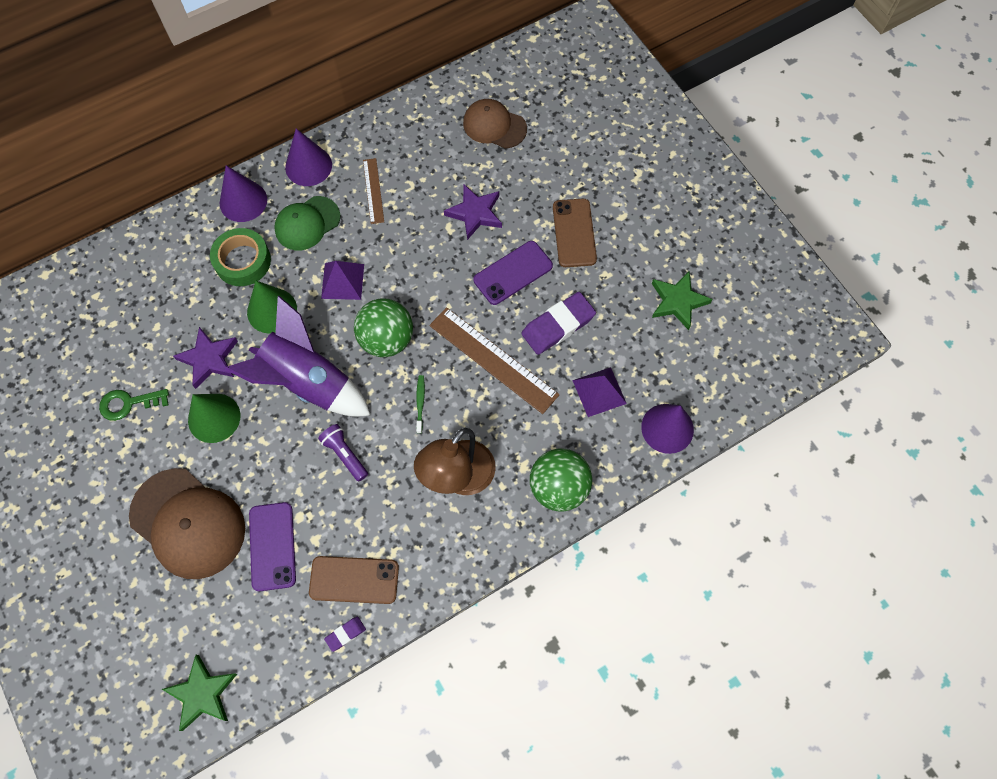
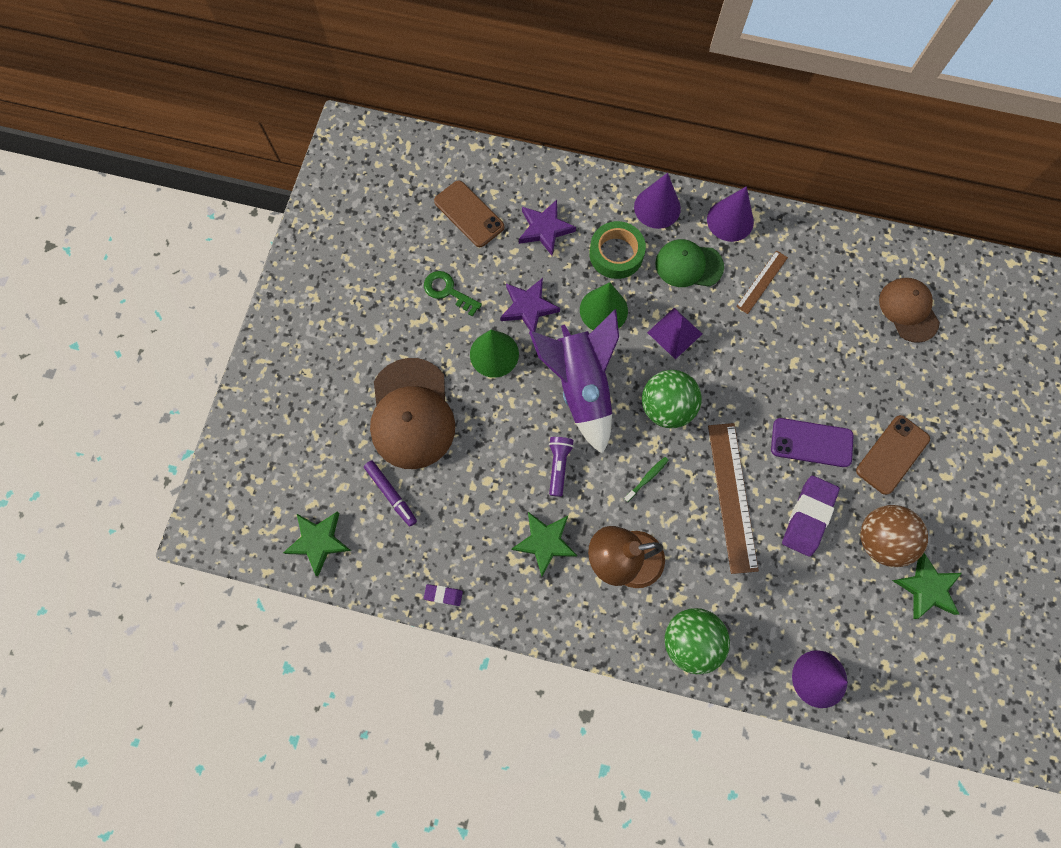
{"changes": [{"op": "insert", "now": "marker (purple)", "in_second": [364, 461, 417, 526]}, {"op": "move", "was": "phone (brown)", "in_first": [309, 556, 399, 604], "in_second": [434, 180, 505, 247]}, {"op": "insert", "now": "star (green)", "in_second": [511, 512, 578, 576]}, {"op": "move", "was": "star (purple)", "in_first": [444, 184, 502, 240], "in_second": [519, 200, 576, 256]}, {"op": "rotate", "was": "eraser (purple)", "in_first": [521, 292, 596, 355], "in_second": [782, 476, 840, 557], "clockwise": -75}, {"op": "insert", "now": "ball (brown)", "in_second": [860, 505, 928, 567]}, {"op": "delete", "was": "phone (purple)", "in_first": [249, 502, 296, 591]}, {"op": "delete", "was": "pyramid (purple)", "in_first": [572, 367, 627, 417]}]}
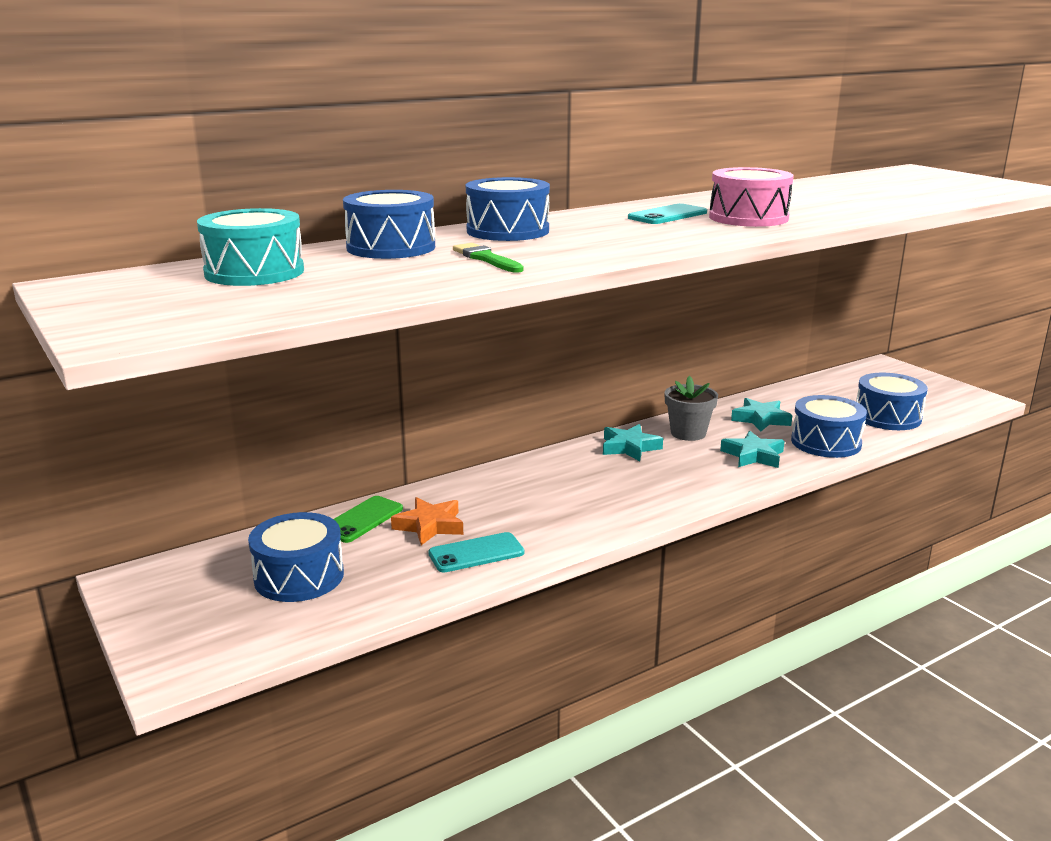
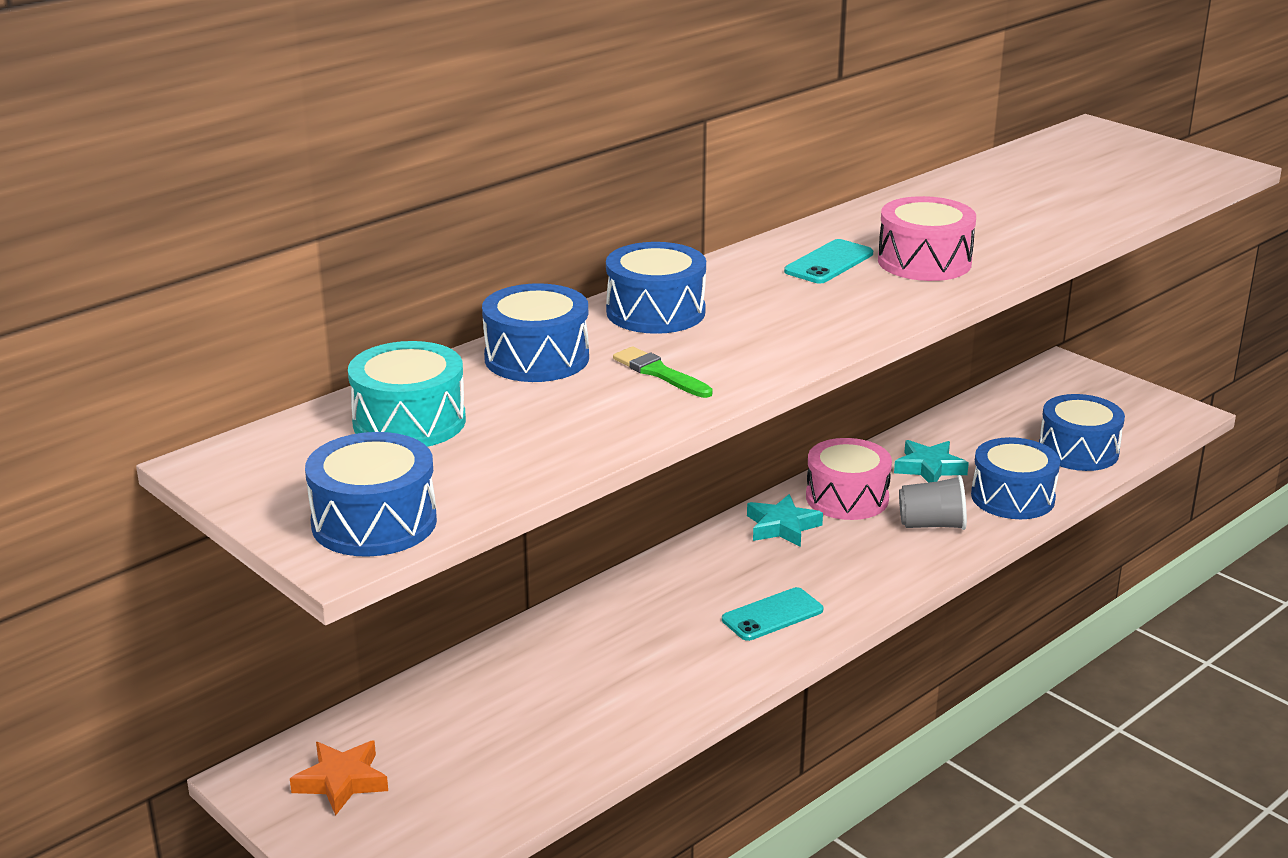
{"changes": [{"op": "move", "was": "star (orange)", "in_first": [391, 497, 463, 545], "in_second": [290, 741, 388, 816]}, {"op": "move", "was": "drum (blue)", "in_first": [248, 512, 344, 602], "in_second": [305, 432, 437, 557]}, {"op": "move", "was": "phone (turquoise)", "in_first": [428, 532, 524, 572], "in_second": [722, 587, 823, 641]}, {"op": "replace", "was": "flower pot (grey)", "now": "drum (pink)", "in_first": [665, 376, 718, 441], "in_second": [806, 438, 892, 520]}, {"op": "replace", "was": "star (turquoise)", "now": "cup (grey)", "in_first": [720, 431, 784, 468], "in_second": [899, 475, 967, 530]}, {"op": "delete", "was": "phone (green)", "in_first": [334, 496, 403, 543]}]}
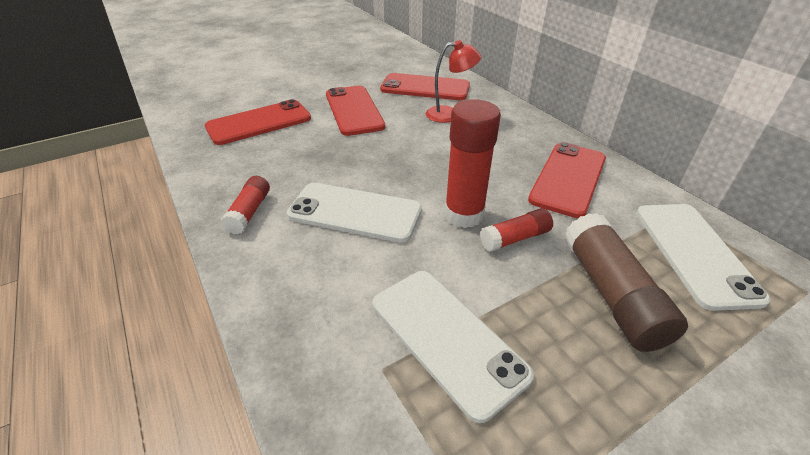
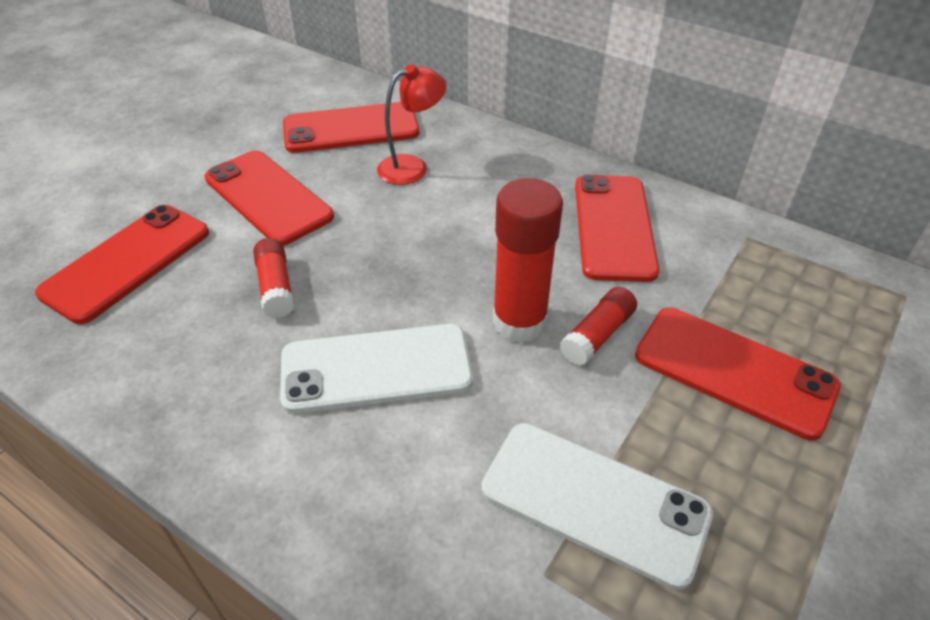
{"changes": [{"op": "move", "was": "glue stick (red)", "in_first": [221, 176, 270, 234], "in_second": [253, 238, 294, 318]}, {"op": "replace", "was": "glue stick (brown)", "now": "phone (red)", "in_first": [564, 213, 688, 352], "in_second": [635, 307, 841, 440]}, {"op": "delete", "was": "phone (white)", "in_first": [636, 204, 771, 311]}]}
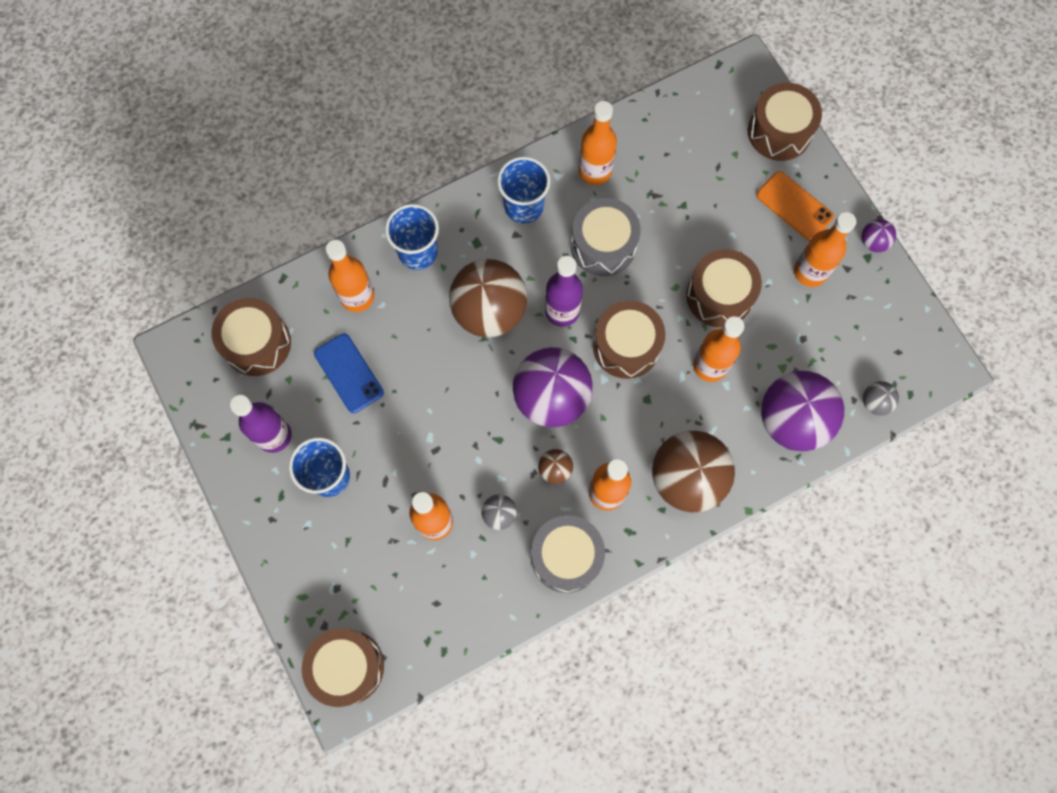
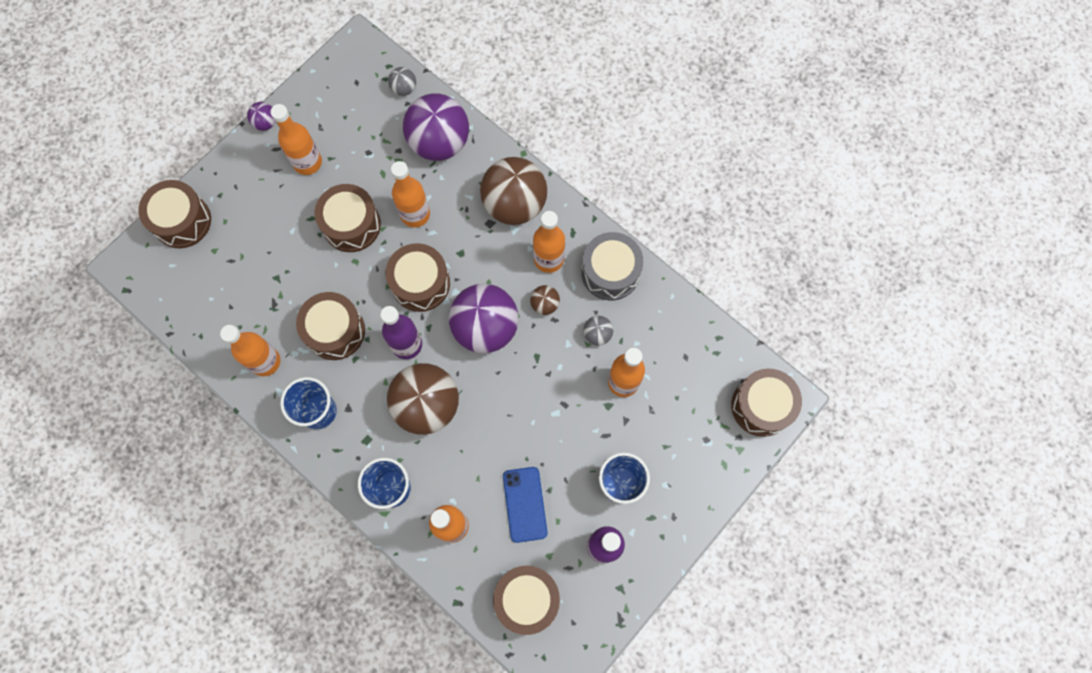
{"changes": [{"op": "recolor", "was": "drum (grey)", "now": "drum (brown)", "in_first": [571, 198, 641, 276], "in_second": [296, 292, 365, 360]}, {"op": "rotate", "was": "phone (blue)", "in_first": [314, 333, 384, 413], "in_second": [503, 467, 548, 543], "clockwise": -45}, {"op": "delete", "was": "phone (orange)", "in_first": [756, 171, 834, 241]}]}
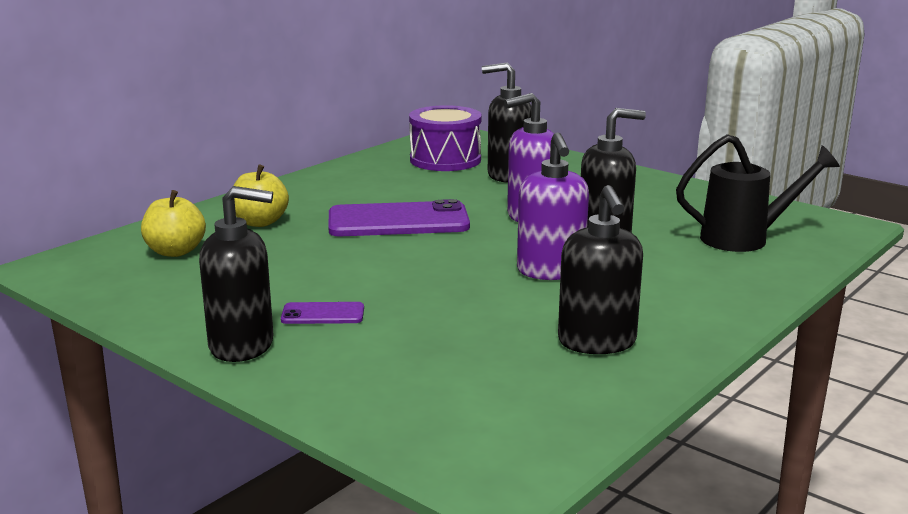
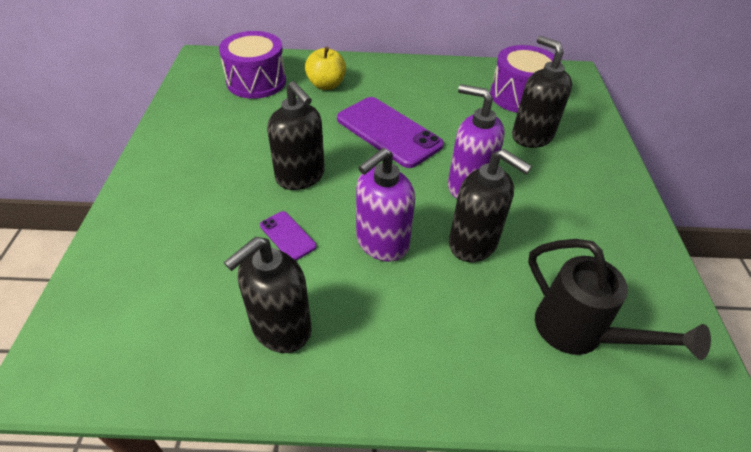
{"changes": [{"op": "replace", "was": "apple (yellow)", "now": "drum (purple)", "in_first": [141, 190, 206, 257], "in_second": [219, 31, 286, 99]}, {"op": "move", "was": "phone (purple)", "in_first": [281, 302, 364, 324], "in_second": [260, 211, 317, 261]}, {"op": "move", "was": "soap dispenser (black)", "in_first": [199, 186, 274, 362], "in_second": [267, 81, 325, 190]}]}
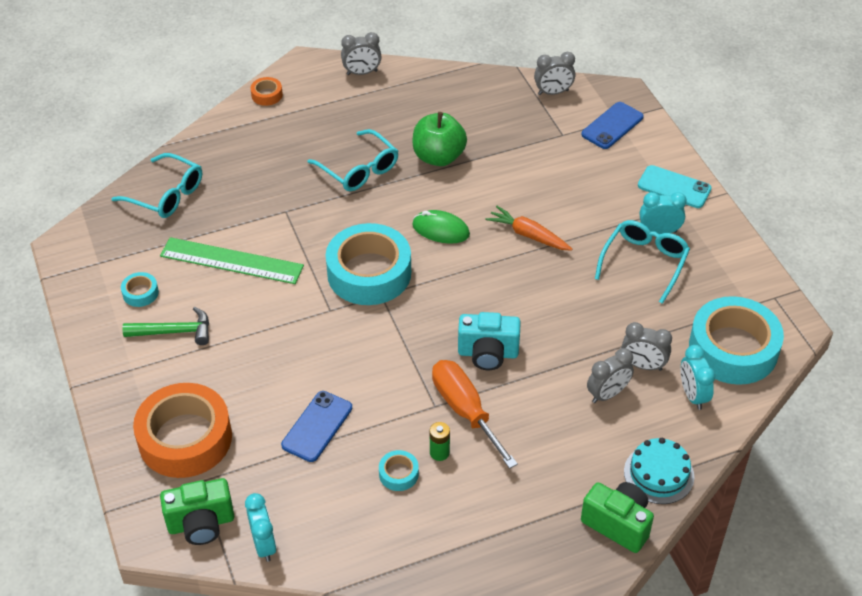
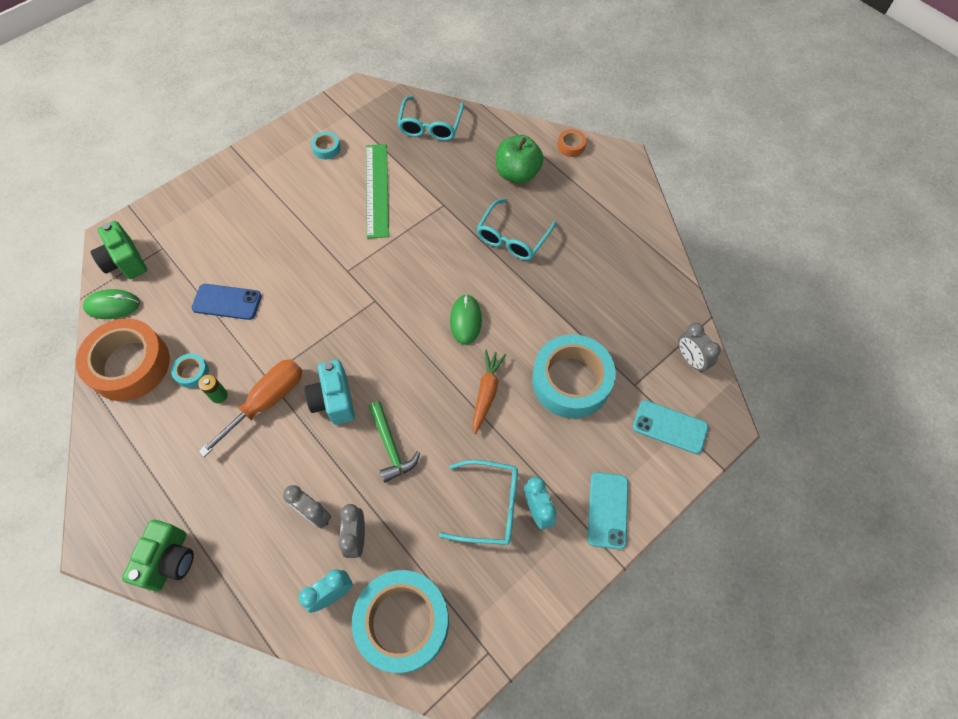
{"changes": [{"op": "move", "was": "tape (orange)", "in_first": [133, 383, 232, 478], "in_second": [76, 319, 170, 401]}, {"op": "replace", "was": "clock (turquoise)", "now": "mouse (green)", "in_first": [245, 493, 276, 562], "in_second": [83, 289, 140, 319]}, {"op": "move", "was": "hammer (green)", "in_first": [122, 307, 209, 345], "in_second": [369, 401, 420, 482]}, {"op": "move", "was": "apple (green)", "in_first": [412, 112, 467, 166], "in_second": [496, 135, 544, 184]}, {"op": "move", "was": "tape (turquoise)", "in_first": [326, 223, 411, 305], "in_second": [532, 334, 616, 419]}, {"op": "recolor", "was": "phone (blue)", "now": "phone (turquoise)", "in_first": [581, 102, 644, 149], "in_second": [633, 400, 708, 454]}, {"op": "delete", "was": "clock (grey)", "in_first": [341, 32, 382, 75]}, {"op": "delete", "was": "cake (turquoise)", "in_first": [624, 438, 694, 504]}]}
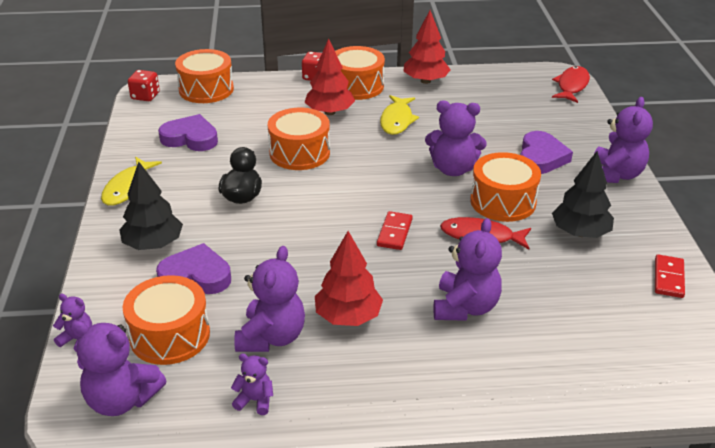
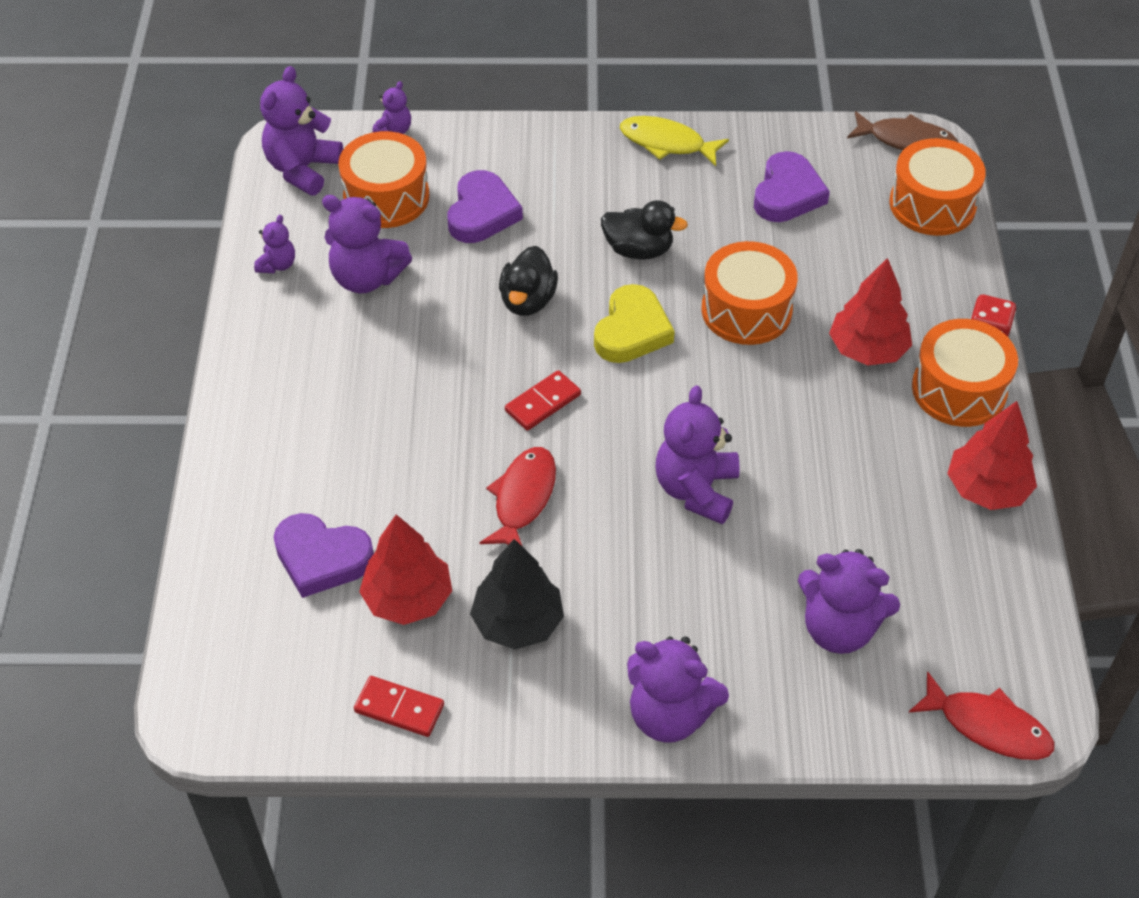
{"changes": [{"op": "move", "was": "heart (purple)", "in_first": [520, 131, 573, 174], "in_second": [274, 513, 374, 598]}, {"op": "move", "was": "tree (red)", "in_first": [315, 231, 383, 326], "in_second": [359, 515, 452, 625]}, {"op": "insert", "now": "duck (black)", "in_second": [499, 246, 558, 316]}, {"op": "rotate", "was": "domino (red)", "in_first": [377, 211, 413, 250], "in_second": [505, 370, 581, 431], "clockwise": -60}, {"op": "insert", "now": "heart (yellow)", "in_second": [594, 284, 675, 363]}, {"op": "move", "was": "teddy bear (purple)", "in_first": [433, 218, 502, 321], "in_second": [798, 549, 900, 654]}, {"op": "replace", "was": "dice (red)", "now": "fish (brown)", "in_first": [128, 70, 160, 101], "in_second": [847, 111, 958, 150]}, {"op": "delete", "was": "tree (black)", "in_first": [119, 162, 183, 250]}, {"op": "delete", "was": "fish (yellow)", "in_first": [380, 95, 419, 135]}, {"op": "delete", "was": "drum (orange)", "in_first": [470, 152, 541, 222]}]}
